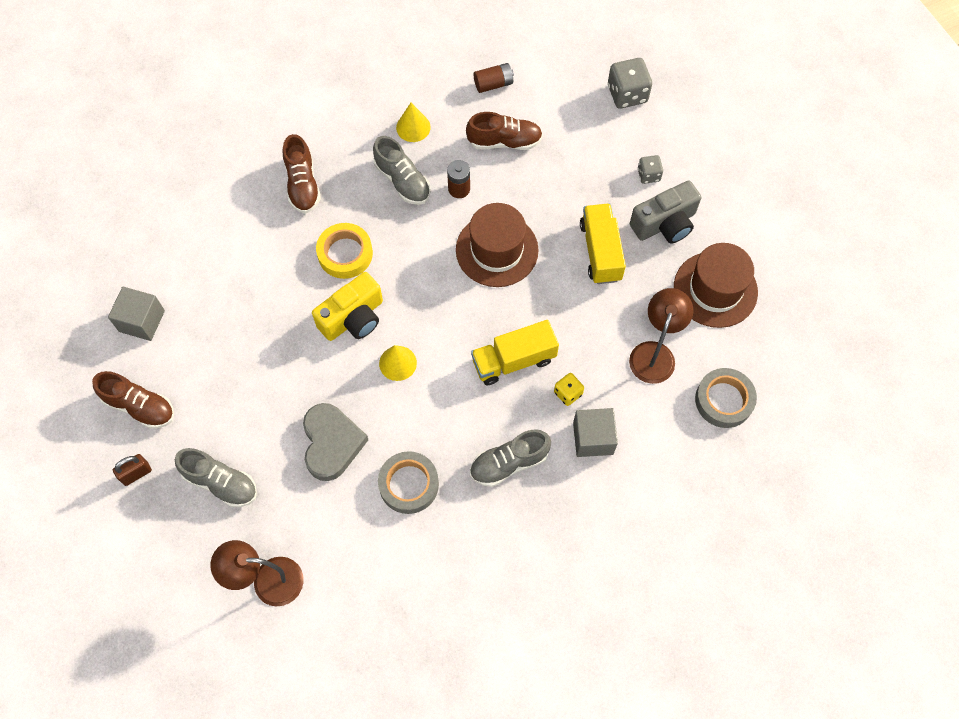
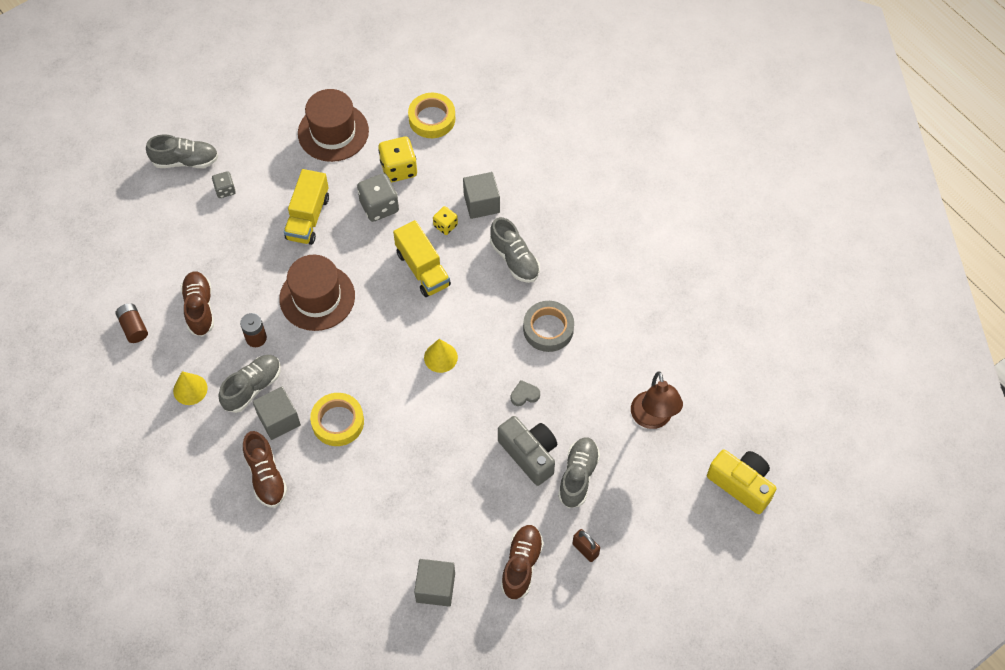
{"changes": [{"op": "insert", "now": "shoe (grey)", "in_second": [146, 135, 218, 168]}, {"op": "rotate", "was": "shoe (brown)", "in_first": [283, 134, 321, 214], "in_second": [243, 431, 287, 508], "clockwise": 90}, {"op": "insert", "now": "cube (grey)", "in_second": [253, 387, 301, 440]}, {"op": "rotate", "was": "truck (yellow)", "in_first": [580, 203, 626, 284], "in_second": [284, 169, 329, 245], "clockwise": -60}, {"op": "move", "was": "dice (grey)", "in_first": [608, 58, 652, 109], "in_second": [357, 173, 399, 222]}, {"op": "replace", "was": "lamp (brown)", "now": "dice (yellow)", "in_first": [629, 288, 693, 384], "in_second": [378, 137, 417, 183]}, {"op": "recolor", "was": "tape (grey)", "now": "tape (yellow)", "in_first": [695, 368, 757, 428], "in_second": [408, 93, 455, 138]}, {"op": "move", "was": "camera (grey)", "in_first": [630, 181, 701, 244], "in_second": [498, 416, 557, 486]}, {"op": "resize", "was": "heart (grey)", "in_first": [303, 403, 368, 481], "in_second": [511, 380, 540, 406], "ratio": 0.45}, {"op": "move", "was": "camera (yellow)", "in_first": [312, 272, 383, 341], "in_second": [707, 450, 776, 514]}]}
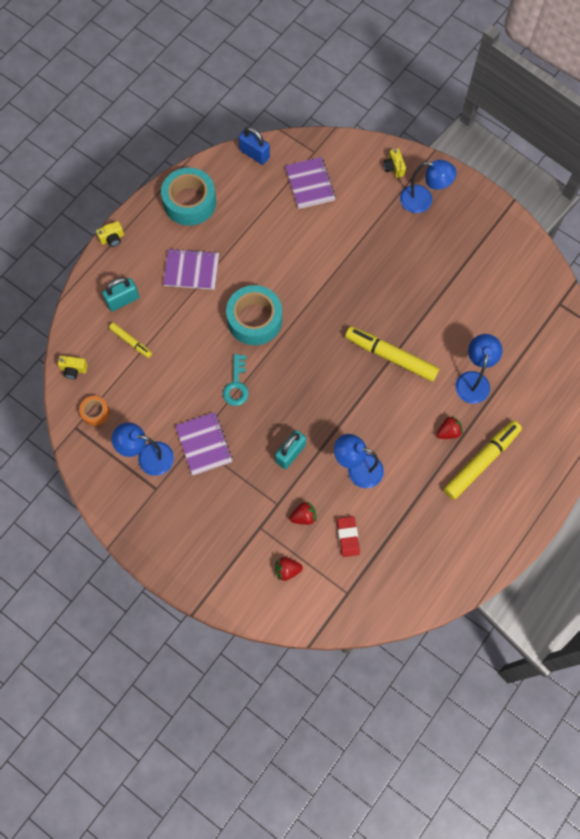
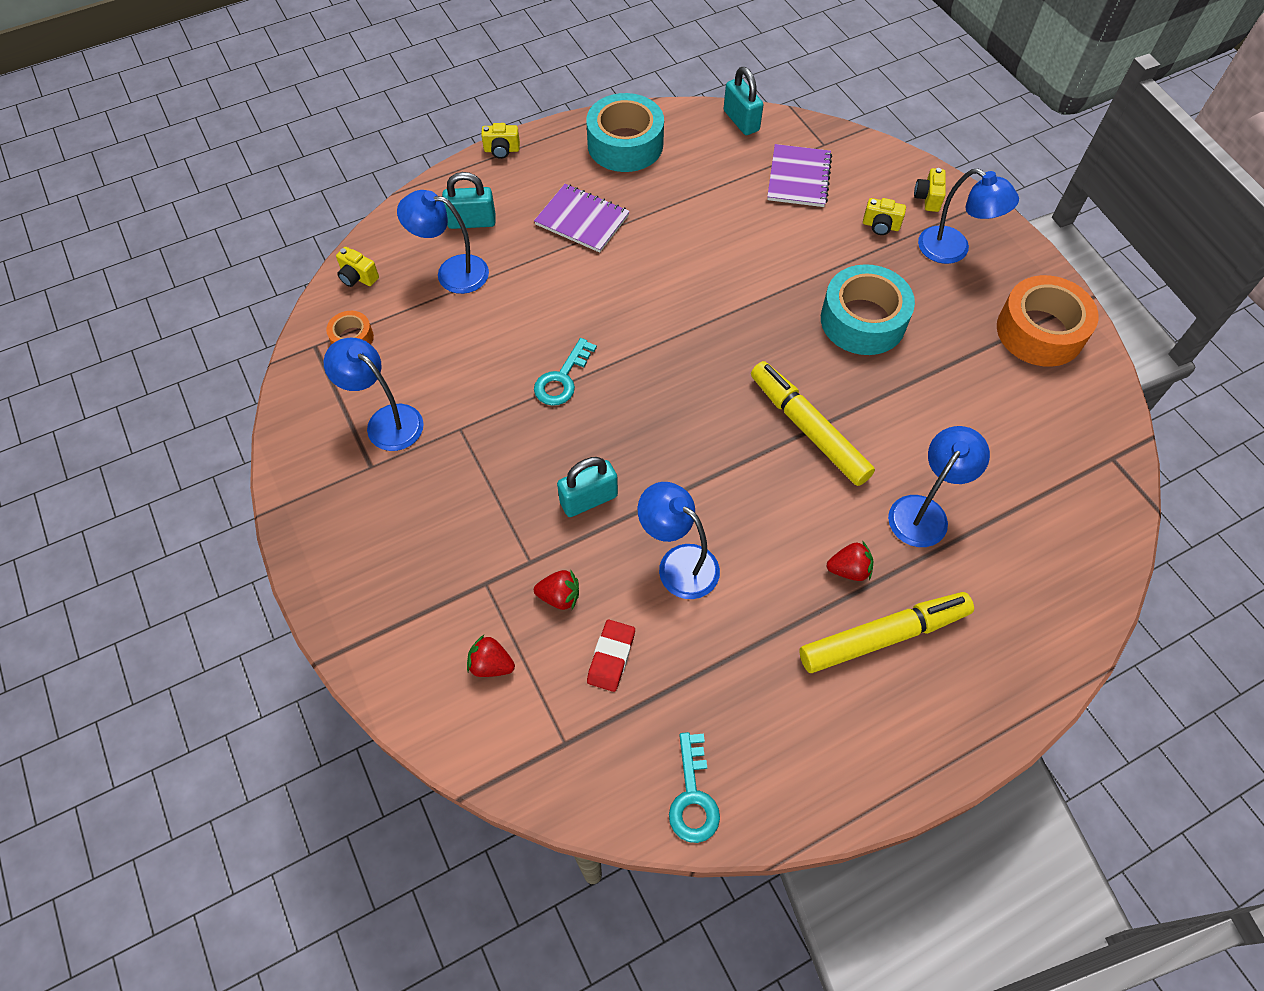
{"changes": [{"op": "replace", "was": "marker (yellow)", "now": "lamp (blue)", "in_first": [109, 323, 152, 358], "in_second": [397, 190, 489, 294]}, {"op": "insert", "now": "key (turquoise)", "in_second": [669, 732, 720, 843]}, {"op": "recolor", "was": "padlock (blue)", "now": "padlock (turquoise)", "in_first": [238, 127, 270, 165], "in_second": [724, 67, 764, 135]}, {"op": "move", "was": "tape (turquoise)", "in_first": [226, 285, 282, 345], "in_second": [821, 264, 915, 355]}, {"op": "insert", "now": "camera (yellow)", "in_second": [863, 198, 906, 235]}, {"op": "insert", "now": "tape (orange)", "in_second": [997, 275, 1098, 367]}, {"op": "delete", "was": "notebook (purple)", "in_first": [175, 412, 232, 475]}]}
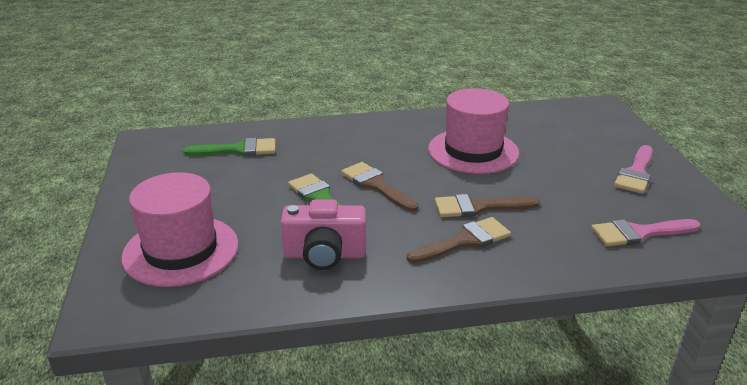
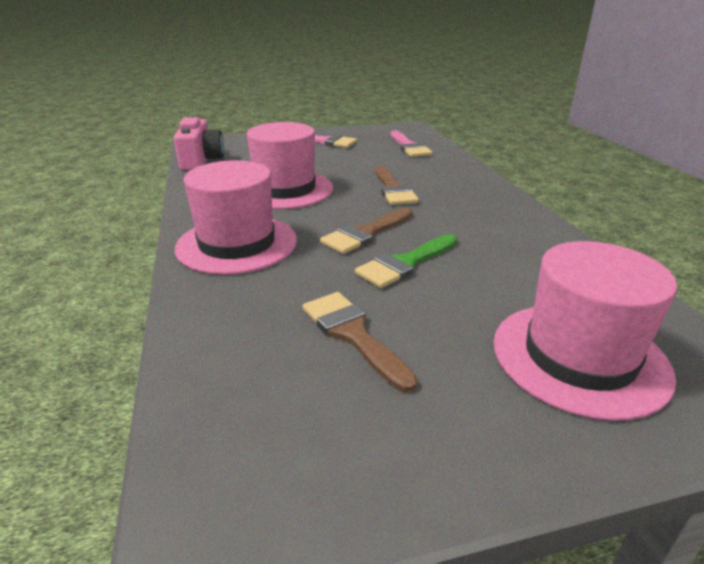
{"changes": [{"op": "move", "was": "camera (pink)", "in_first": [281, 199, 366, 270], "in_second": [174, 117, 224, 171]}, {"op": "insert", "now": "hat (pink)", "in_second": [175, 160, 297, 275]}, {"op": "move", "was": "brush (brown)", "in_first": [407, 217, 511, 263], "in_second": [302, 292, 418, 393]}, {"op": "delete", "was": "brush (green)", "in_first": [183, 138, 275, 156]}]}
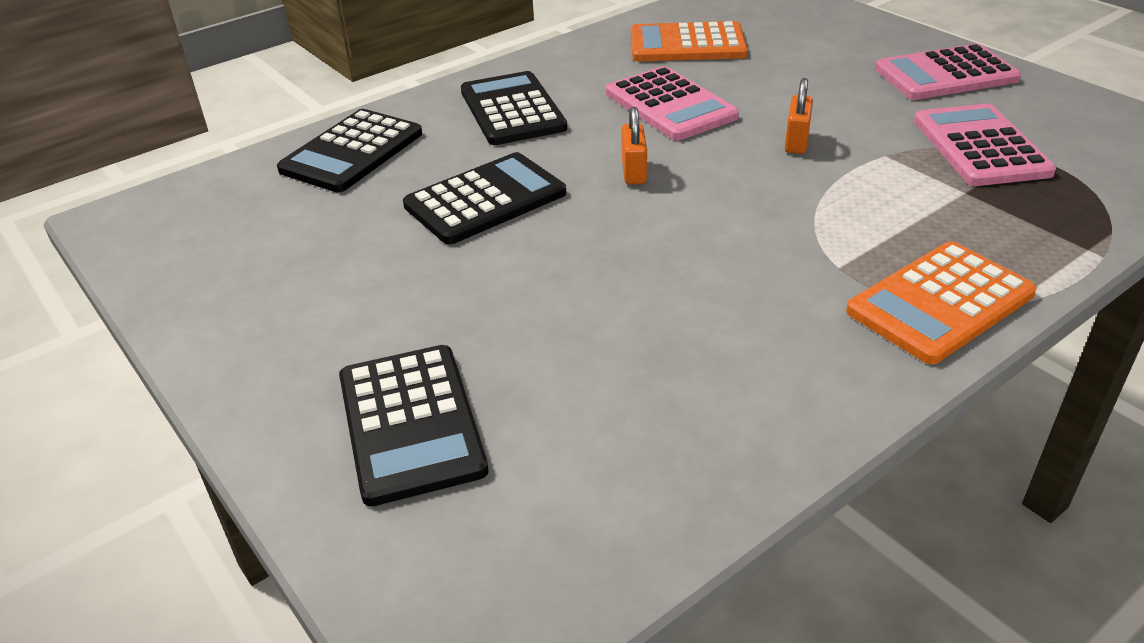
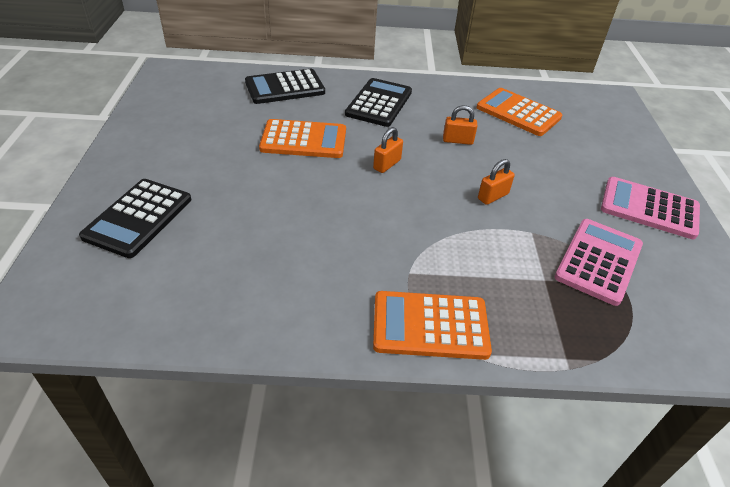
{"changes": [{"op": "recolor", "was": "calculator (black)", "now": "calculator (orange)", "in_first": [403, 152, 566, 244], "in_second": [259, 119, 346, 158]}, {"op": "replace", "was": "calculator (pink)", "now": "padlock (orange)", "in_first": [606, 66, 739, 140], "in_second": [443, 105, 477, 145]}]}
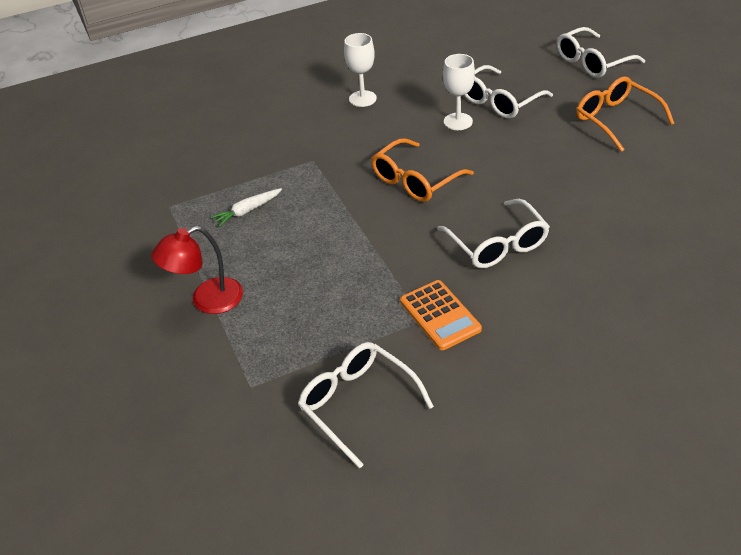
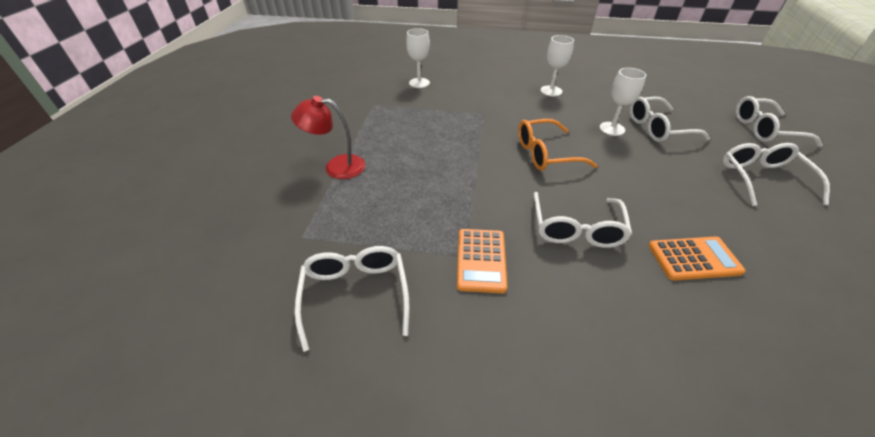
{"changes": [{"op": "insert", "now": "goblet (white)", "in_second": [406, 28, 430, 88]}, {"op": "insert", "now": "calculator (orange)", "in_second": [648, 237, 746, 281]}, {"op": "recolor", "was": "glasses (orange)", "now": "glasses (white)", "in_first": [576, 77, 674, 152], "in_second": [723, 143, 830, 206]}, {"op": "delete", "was": "carrot (white)", "in_first": [211, 188, 282, 227]}]}
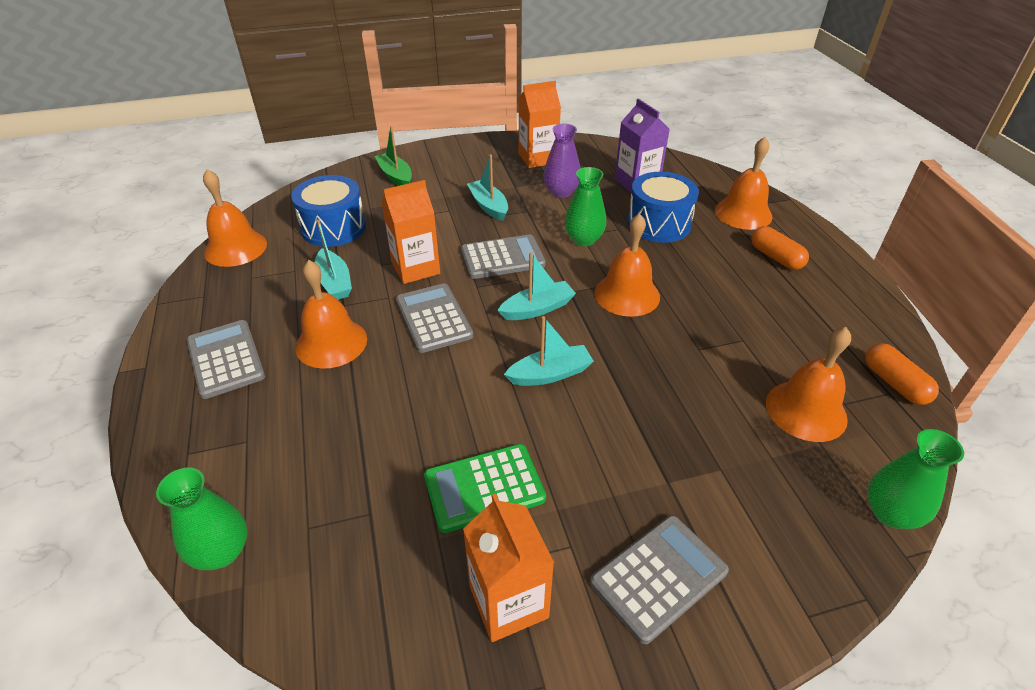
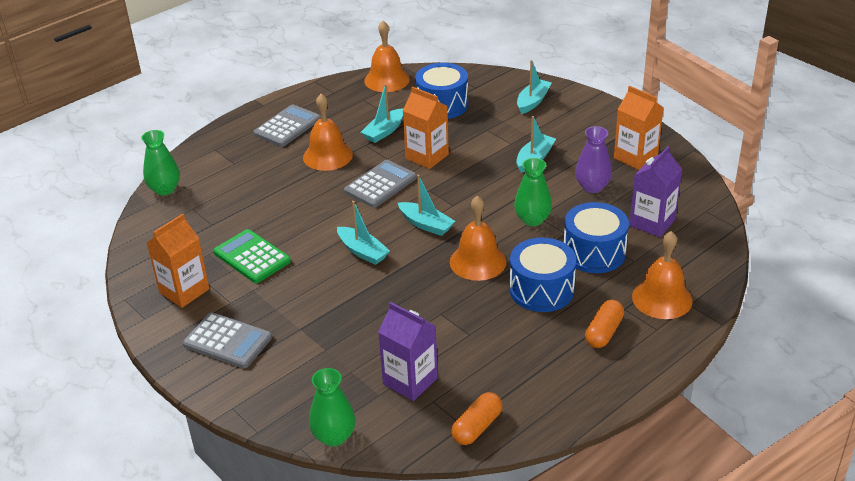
{"changes": [{"op": "replace", "was": "bell (orange)", "now": "carton (purple)", "in_first": [766, 327, 851, 442], "in_second": [378, 302, 438, 401]}, {"op": "insert", "now": "drum (blue)", "in_second": [510, 238, 576, 312]}, {"op": "recolor", "was": "boat (green)", "now": "boat (turquoise)", "in_first": [375, 126, 412, 186], "in_second": [517, 60, 552, 114]}, {"op": "delete", "was": "calculator (grey)", "in_first": [461, 234, 546, 279]}]}
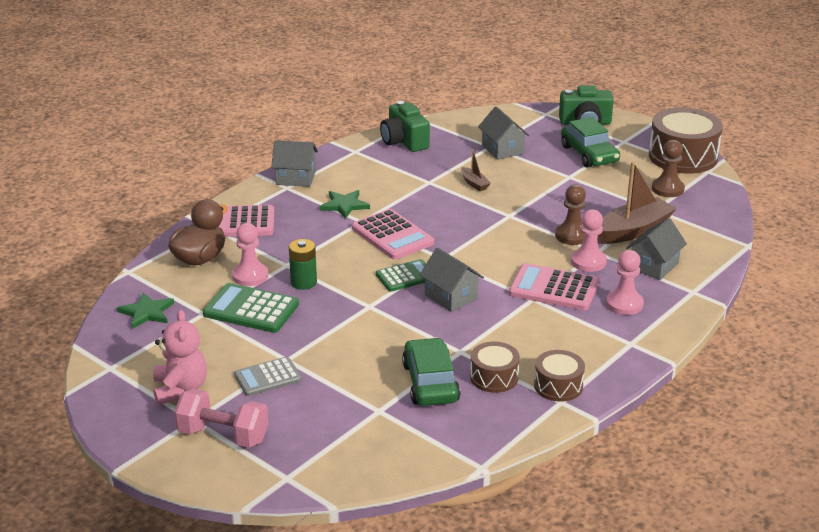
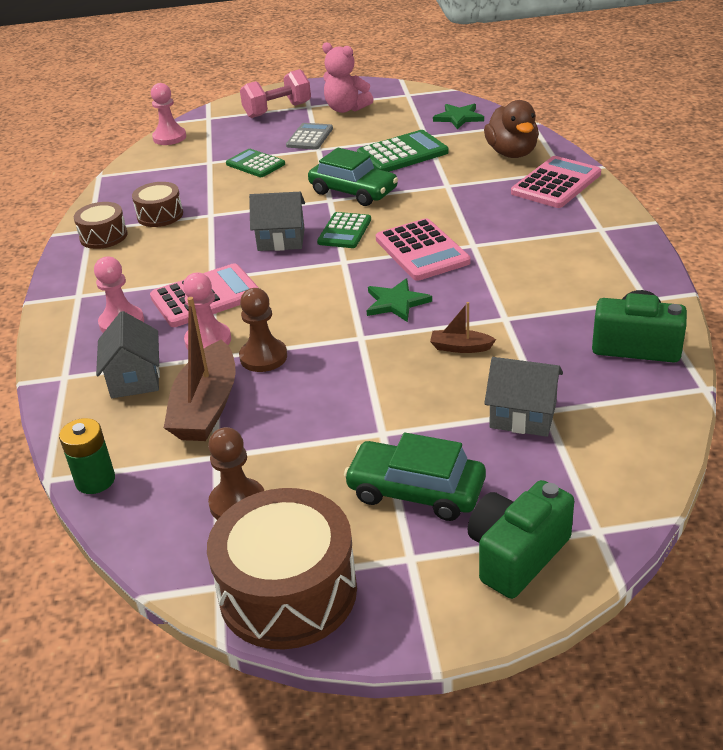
{"changes": [{"op": "move", "was": "battery (green)", "in_first": [289, 239, 317, 290], "in_second": [59, 418, 115, 494]}, {"op": "move", "was": "pawn (pink)", "in_first": [232, 223, 268, 286], "in_second": [151, 83, 186, 145]}, {"op": "insert", "now": "calculator (green)", "in_second": [226, 149, 285, 177]}, {"op": "move", "was": "car (green)", "in_first": [402, 338, 460, 406], "in_second": [308, 148, 398, 206]}, {"op": "move", "was": "star (green)", "in_first": [320, 190, 370, 219], "in_second": [367, 278, 432, 322]}, {"op": "rotate", "was": "calculator (pink)", "in_first": [352, 209, 434, 260], "in_second": [376, 218, 471, 281], "clockwise": -120}, {"op": "delete", "was": "house (grey)", "in_first": [271, 140, 318, 187]}]}
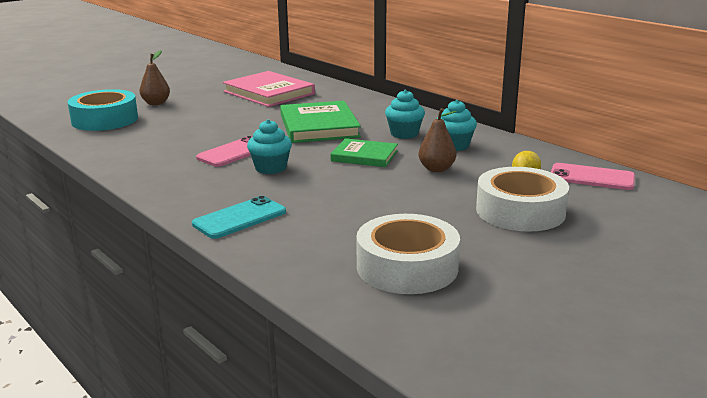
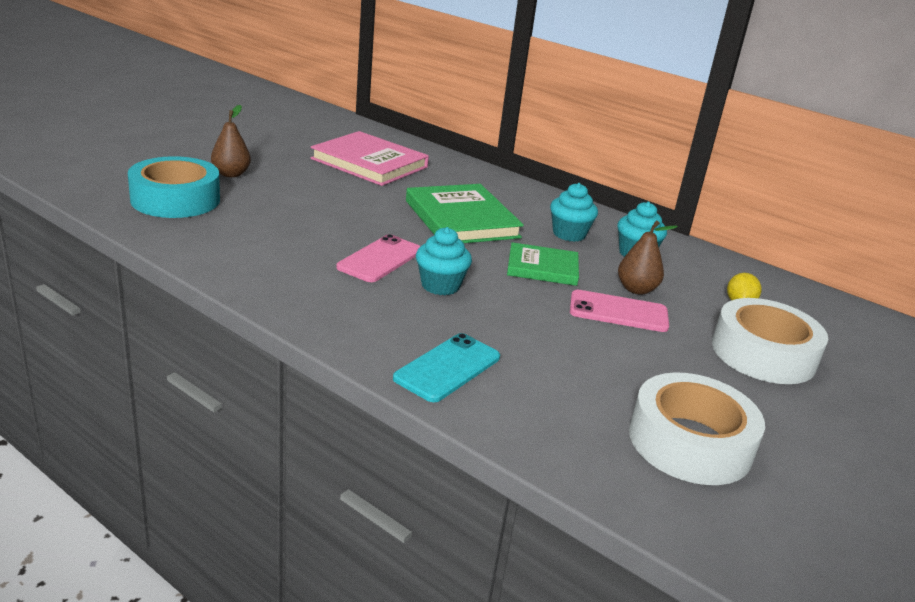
{"changes": [{"op": "move", "was": "phone (pink)", "in_first": [551, 163, 635, 190], "in_second": [570, 290, 669, 332]}]}
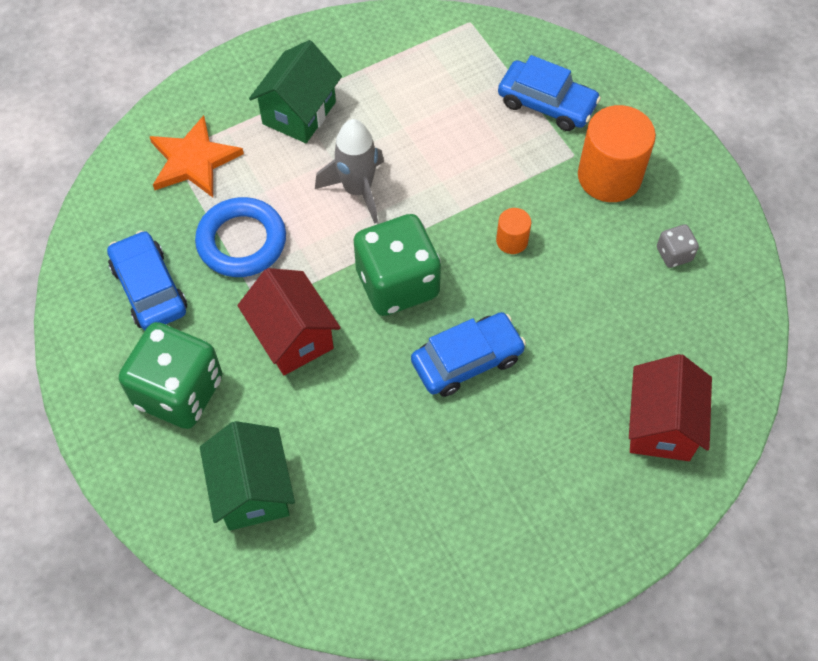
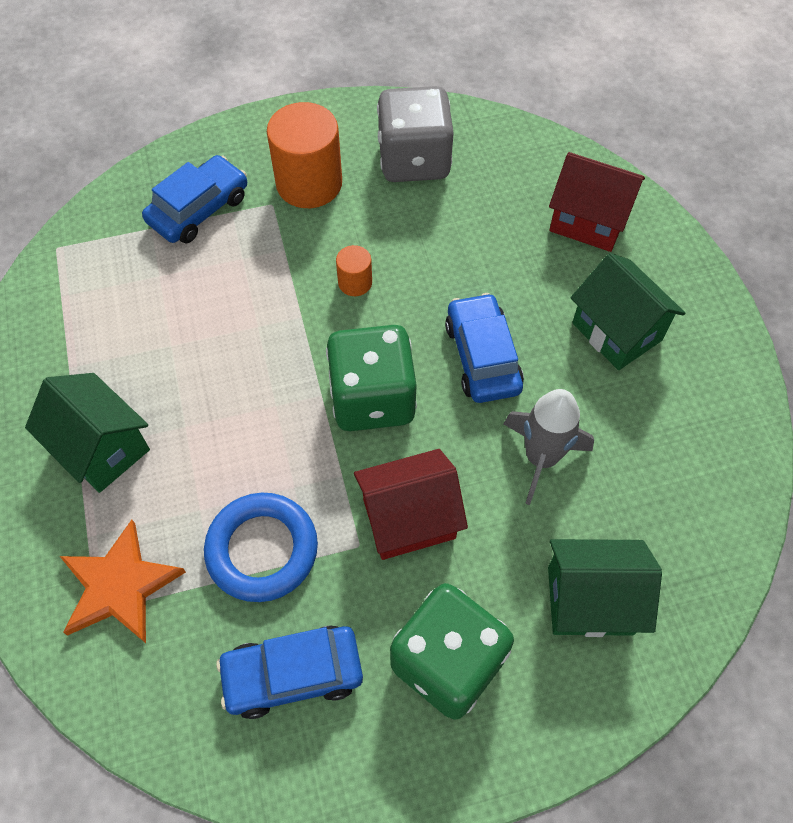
{"changes": [{"op": "resize", "was": "dice (grey)", "in_first": [657, 224, 699, 268], "in_second": [377, 86, 454, 182], "ratio": 2.26}, {"op": "move", "was": "rocket (grey)", "in_first": [315, 119, 384, 224], "in_second": [504, 389, 594, 505]}, {"op": "insert", "now": "house (green)", "in_second": [571, 253, 685, 370]}]}
